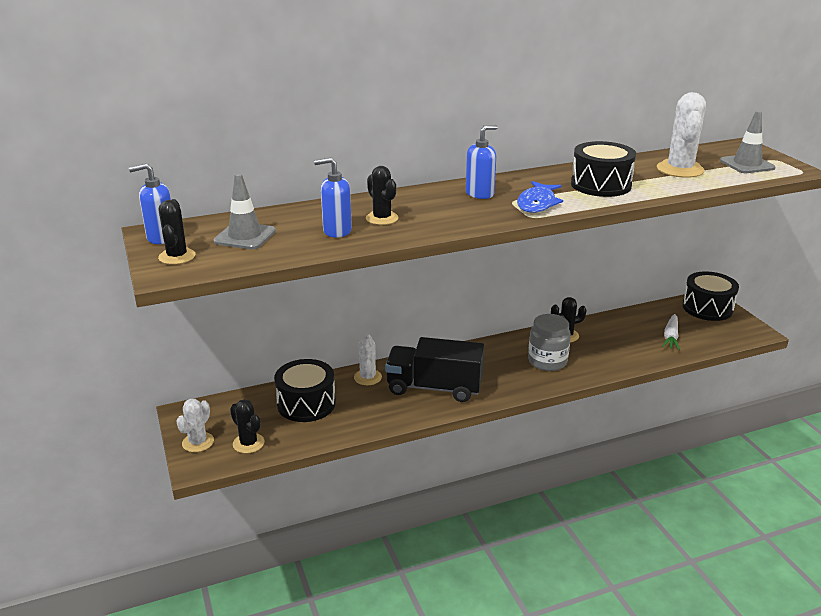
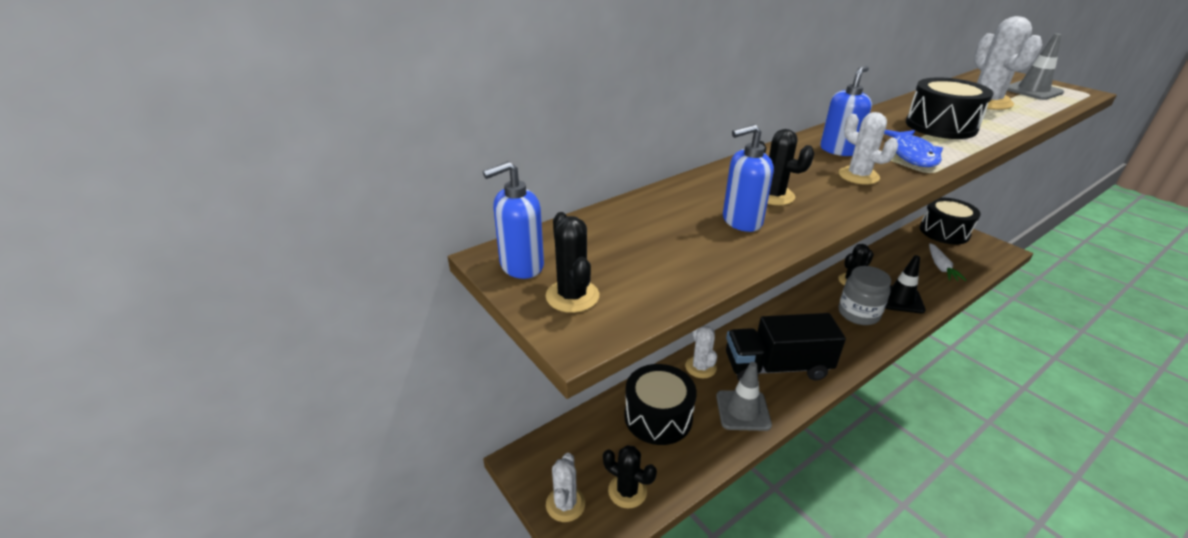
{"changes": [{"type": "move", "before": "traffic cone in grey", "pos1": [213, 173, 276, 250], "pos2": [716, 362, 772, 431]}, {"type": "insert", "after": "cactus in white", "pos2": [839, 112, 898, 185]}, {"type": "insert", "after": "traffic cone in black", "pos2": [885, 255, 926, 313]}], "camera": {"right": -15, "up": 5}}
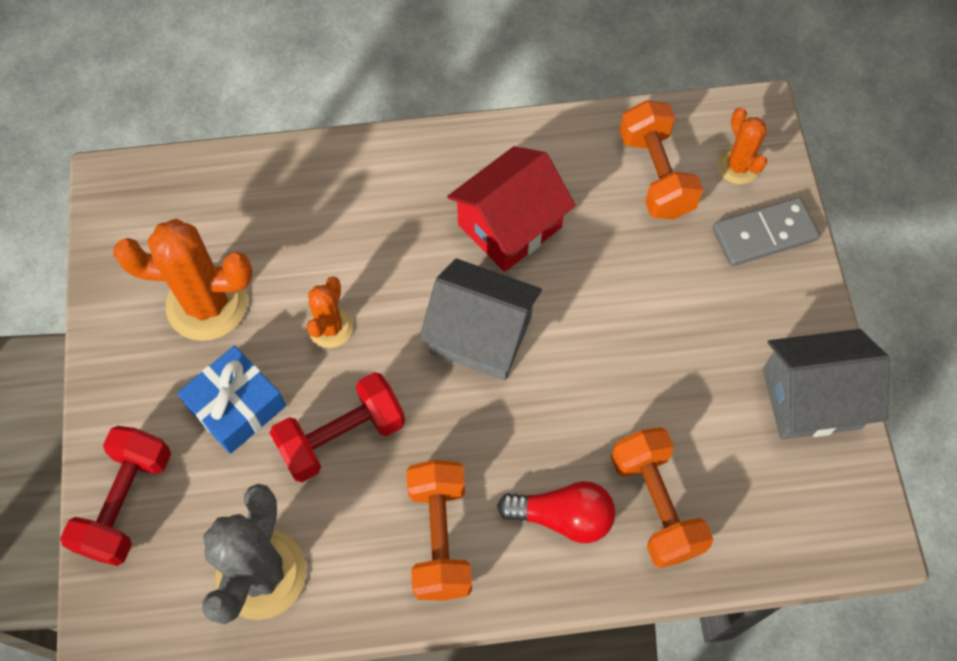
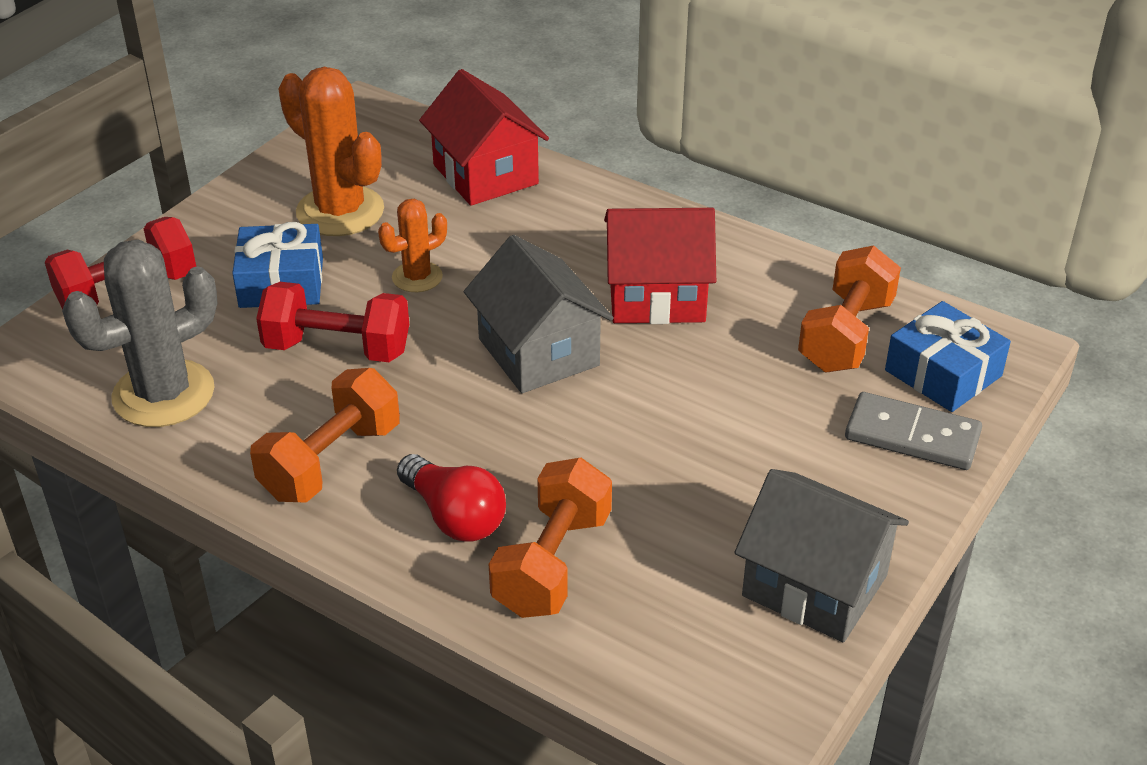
{"changes": [{"type": "replace", "before": "cactus in orange", "after": "gift in blue", "pos1": [717, 107, 767, 184], "pos2": [885, 301, 1011, 412]}, {"type": "insert", "after": "house in red", "pos2": [419, 69, 549, 206]}], "camera": {"right": 40, "up": -25}}
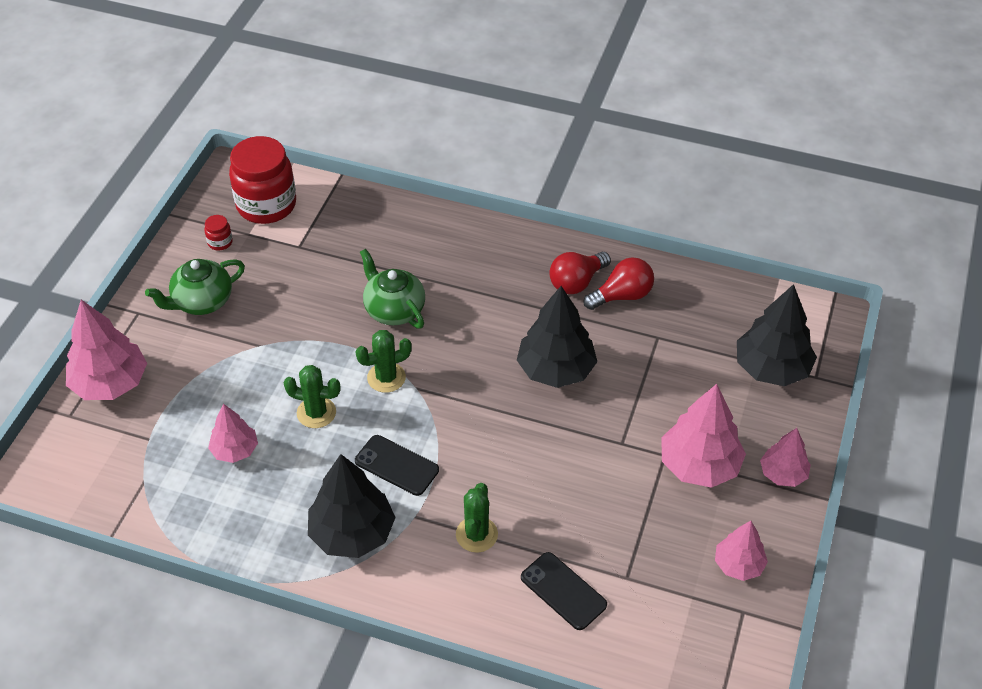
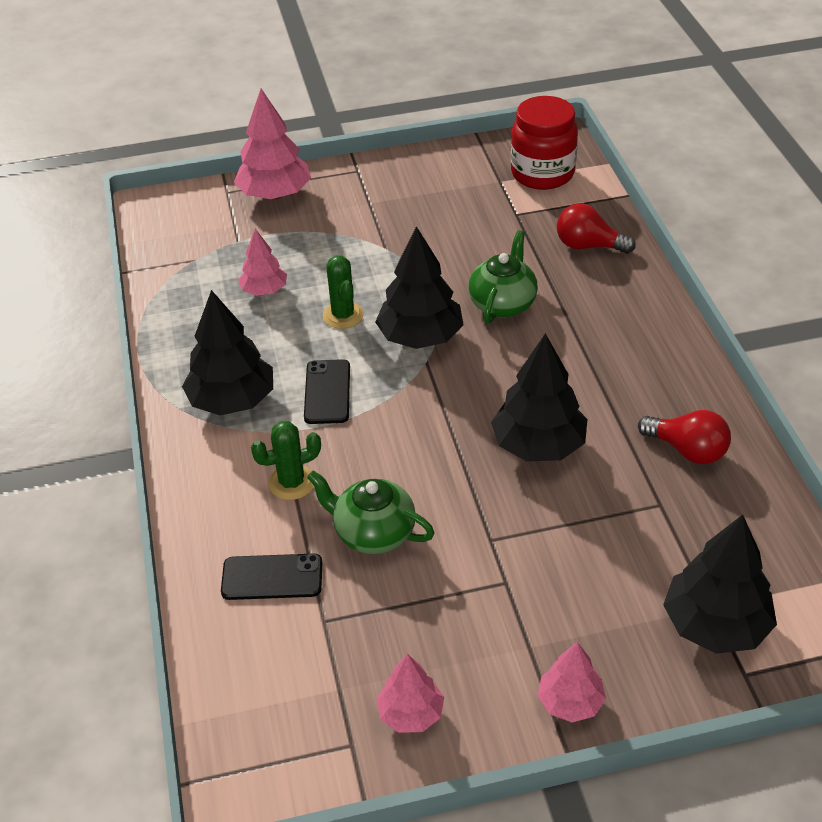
{"changes": [{"type": "delete", "before": "jar in red", "pos1": [205, 215, 233, 250]}, {"type": "move", "before": "light bulb in red", "pos1": [550, 252, 611, 294], "pos2": [557, 204, 636, 254]}, {"type": "move", "before": "teapot in green", "pos1": [145, 259, 245, 315], "pos2": [307, 470, 434, 554]}, {"type": "replace", "before": "cactus in green", "after": "tree in black", "pos1": [356, 330, 412, 393], "pos2": [375, 226, 463, 349]}, {"type": "delete", "before": "tree in pink", "pos1": [661, 384, 746, 488]}, {"type": "rotate", "before": "phone in black", "pos1": [521, 552, 607, 630], "pos2": [221, 554, 322, 600], "turn": 75}], "camera": {"right": 60, "up": -5}}
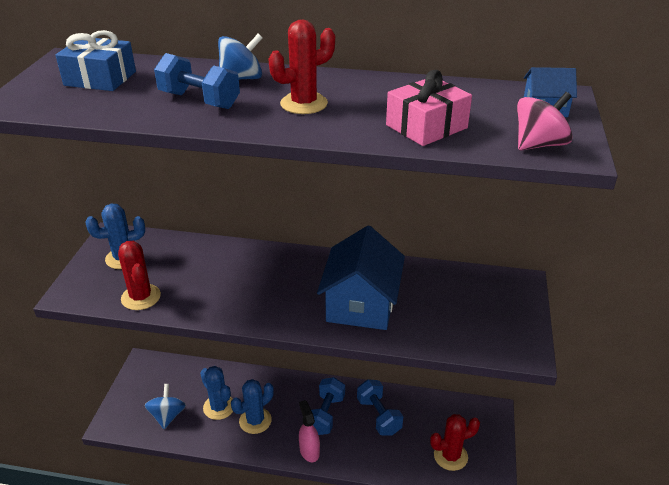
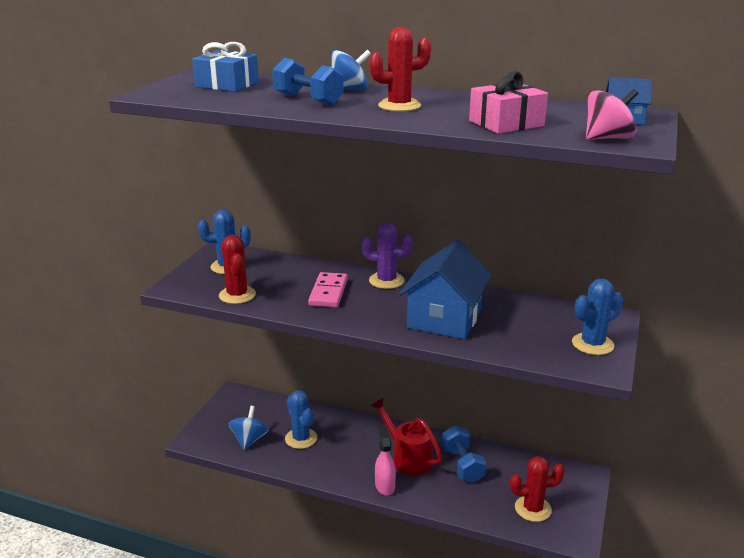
{"changes": [{"type": "replace", "before": "dumbbell in blue", "after": "watering can in red", "pos1": [311, 377, 345, 435], "pos2": [371, 398, 442, 475]}, {"type": "move", "before": "cactus in blue", "pos1": [231, 379, 274, 434], "pos2": [572, 278, 623, 355]}, {"type": "insert", "after": "cactus in purple", "pos2": [362, 222, 413, 289]}, {"type": "insert", "after": "domino in pink", "pos2": [308, 272, 348, 307]}], "camera": {"right": 10, "up": -10}}
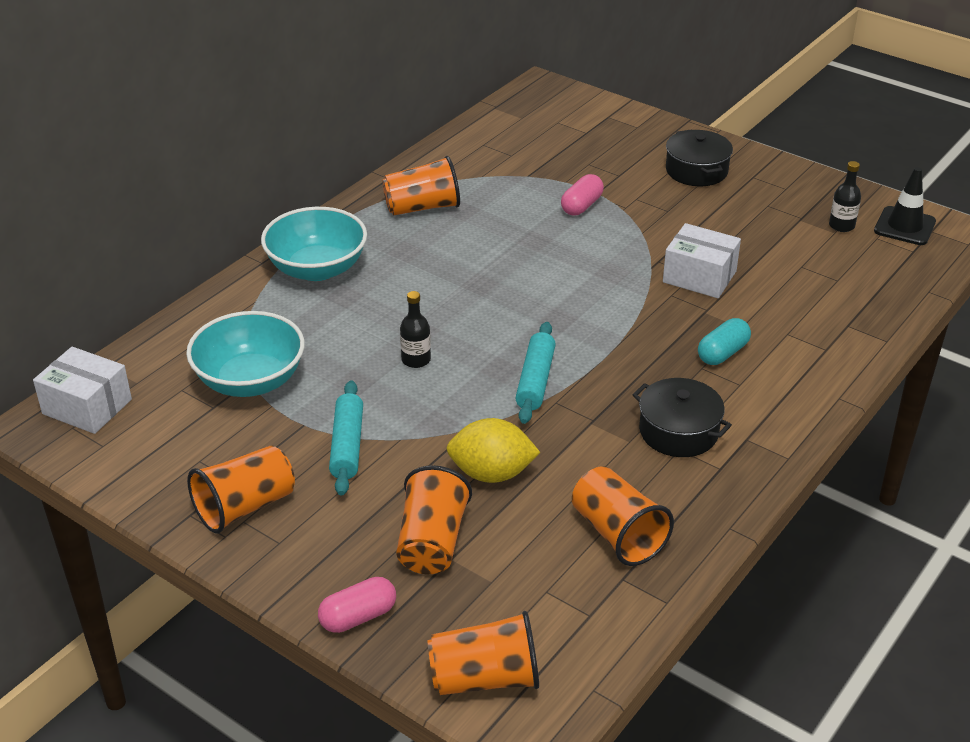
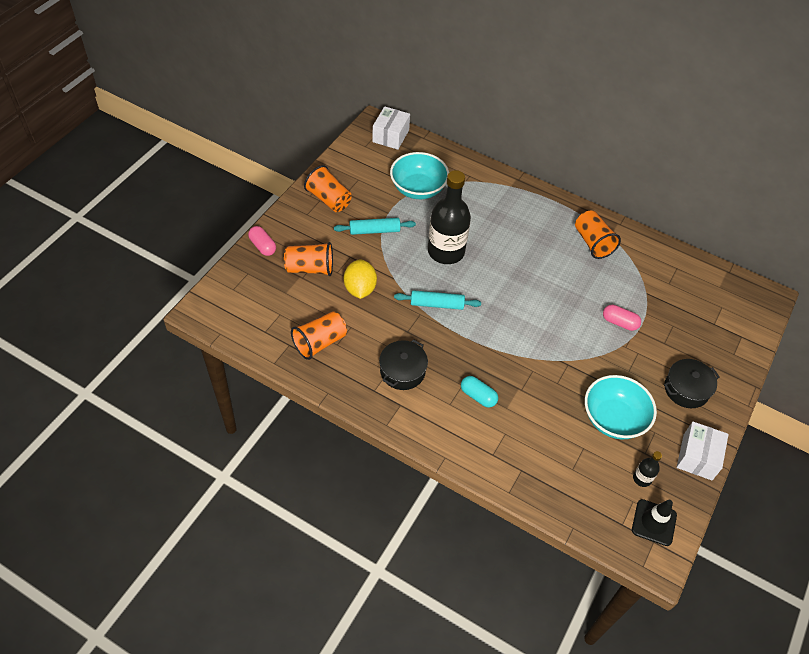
{"changes": [{"type": "move", "before": "bowl in turquoise", "pos1": [261, 207, 367, 281], "pos2": [585, 375, 657, 439]}, {"type": "move", "before": "box in white", "pos1": [663, 223, 741, 298], "pos2": [677, 422, 729, 480]}, {"type": "resize", "before": "bottle in black", "pos1": [400, 291, 431, 368], "pos2": [428, 170, 471, 264], "scale": 2.34}, {"type": "delete", "before": "cup in orange", "pos1": [427, 611, 539, 695]}], "camera": {"right": 80, "up": 15}}
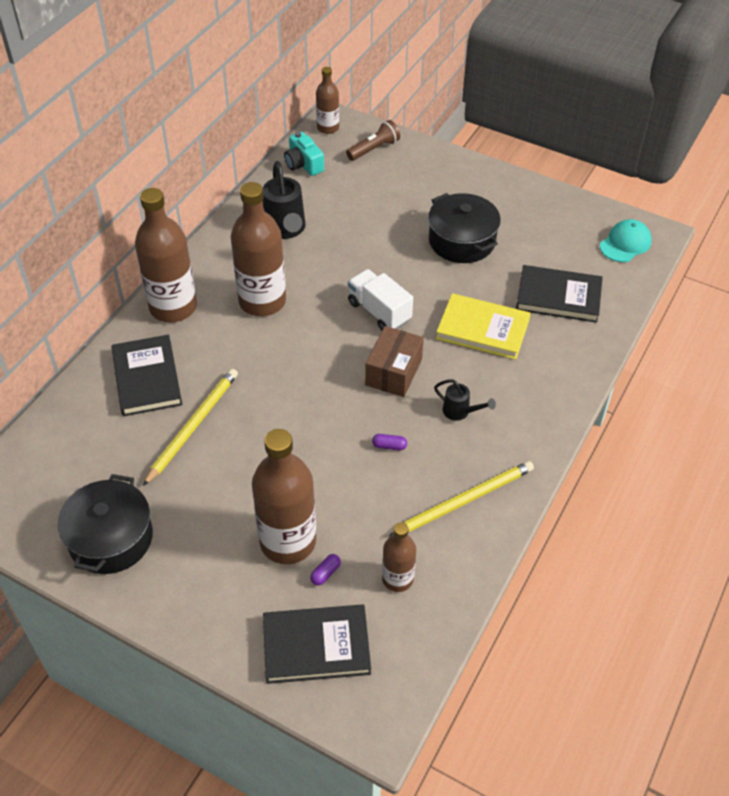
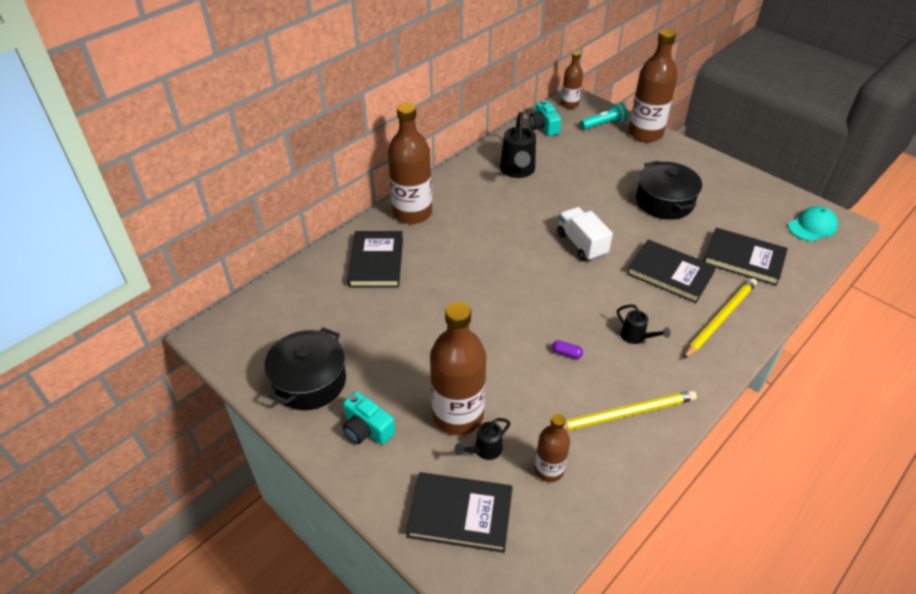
{"changes": [{"type": "recolor", "before": "flashlight in brown", "after": "flashlight in turquoise", "pos1": [346, 120, 400, 161], "pos2": [580, 102, 628, 130]}, {"type": "move", "before": "bottle in brown", "pos1": [231, 182, 286, 316], "pos2": [628, 29, 678, 142]}, {"type": "recolor", "before": "book in yellow", "after": "book in black", "pos1": [436, 293, 531, 360], "pos2": [627, 239, 716, 303]}, {"type": "delete", "before": "box in brown", "pos1": [365, 326, 424, 397]}, {"type": "move", "before": "pencil in yellow", "pos1": [143, 369, 238, 486], "pos2": [683, 278, 757, 359]}, {"type": "replace", "before": "capsule in purple", "after": "watering can in black", "pos1": [310, 554, 341, 585], "pos2": [454, 418, 511, 460]}, {"type": "insert", "after": "camera in turquoise", "pos2": [343, 391, 395, 445]}], "camera": {"right": 15, "up": -5}}
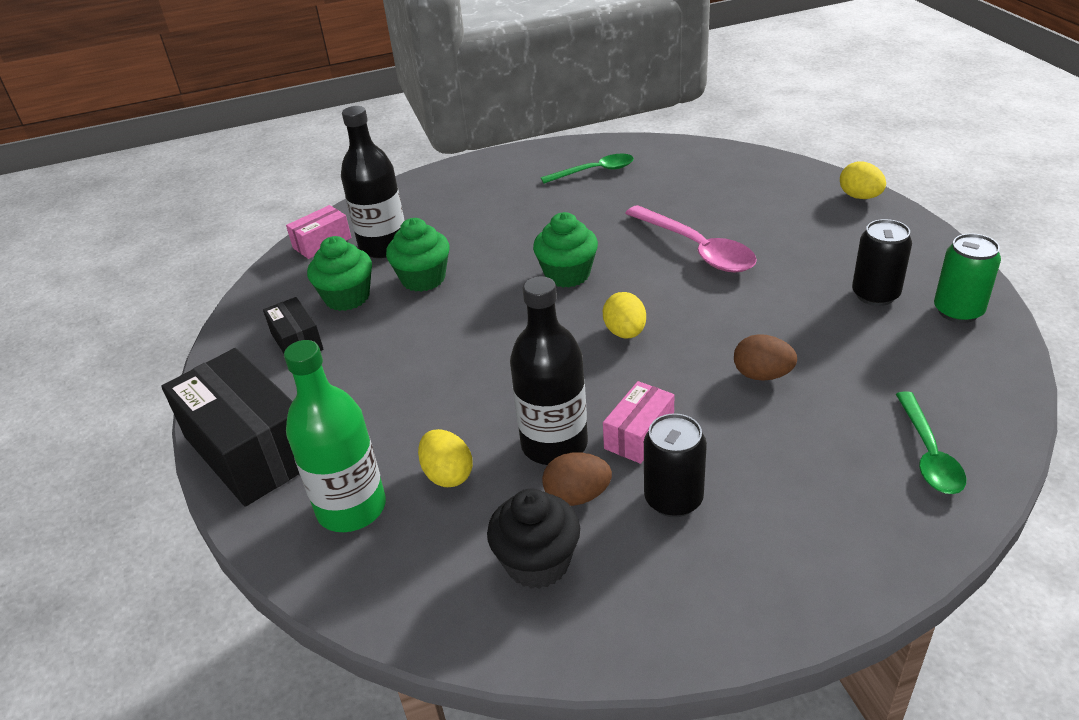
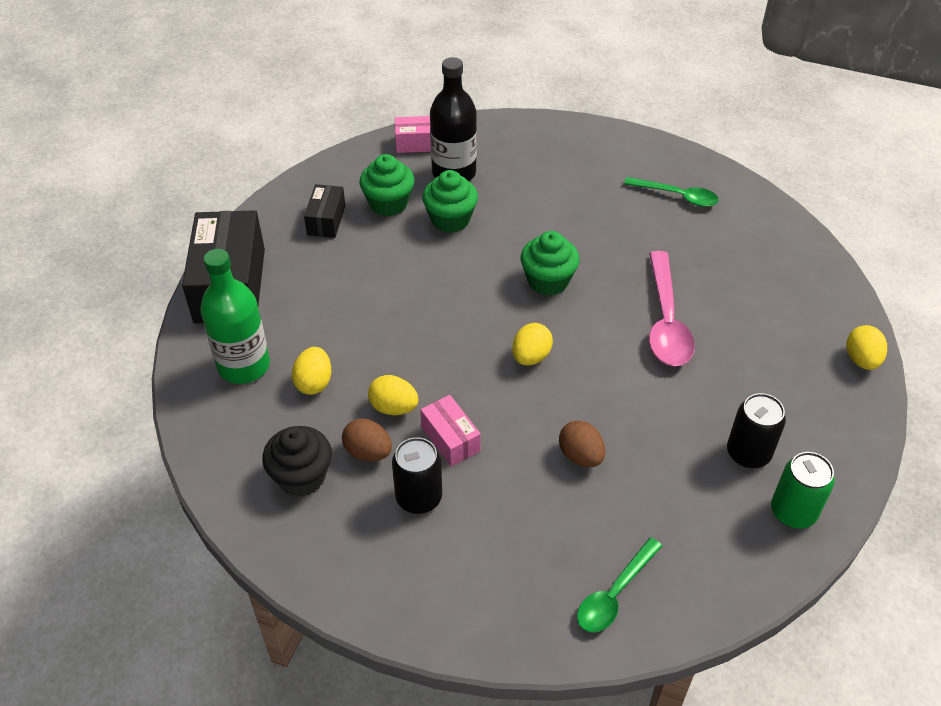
{"changes": [{"type": "replace", "before": "bottle in black", "after": "egg in yellow", "pos1": [510, 276, 588, 465], "pos2": [368, 375, 418, 415]}, {"type": "rotate", "before": "box in pink", "pos1": [603, 381, 674, 464], "pos2": [420, 395, 481, 467], "turn": 75}], "camera": {"right": 35, "up": 10}}
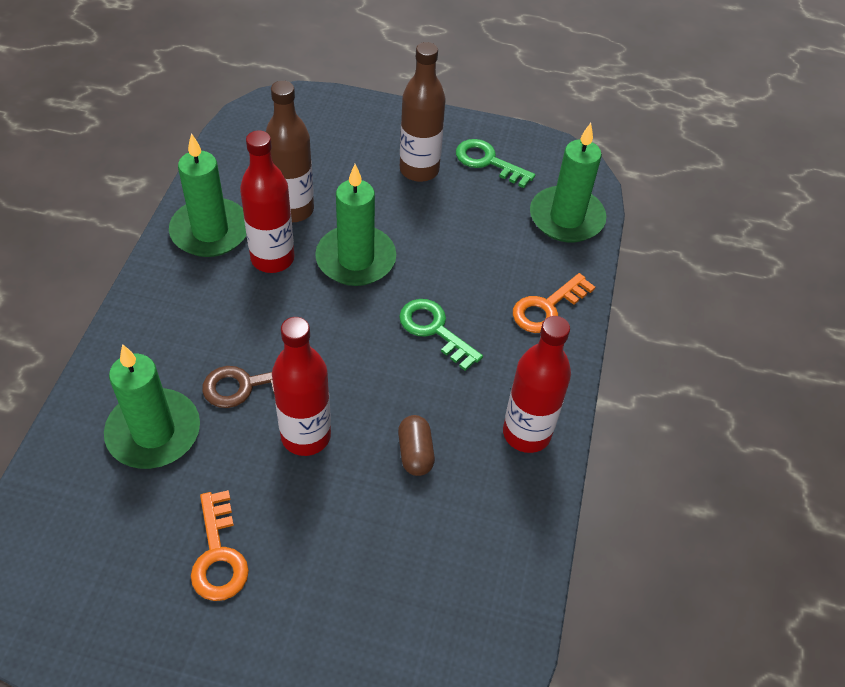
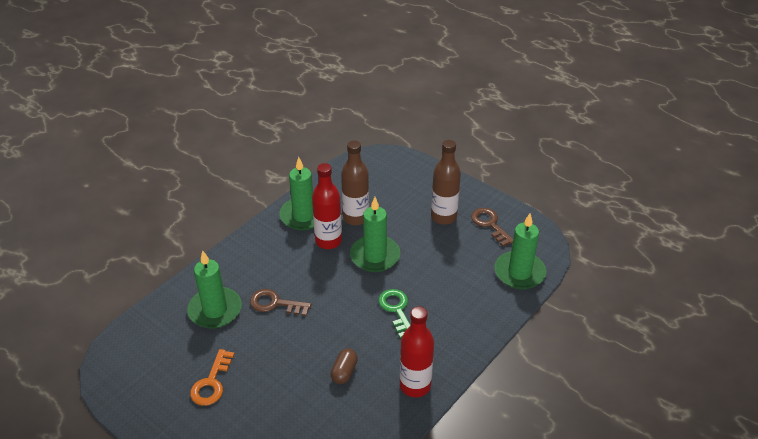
{"changes": [{"type": "recolor", "before": "key in green", "after": "key in brown", "pos1": [456, 139, 535, 188], "pos2": [471, 208, 513, 247]}, {"type": "delete", "before": "key in orange", "pos1": [513, 273, 595, 333]}, {"type": "delete", "before": "bottle in red", "pos1": [272, 317, 331, 456]}], "camera": {"right": 30, "up": -10}}
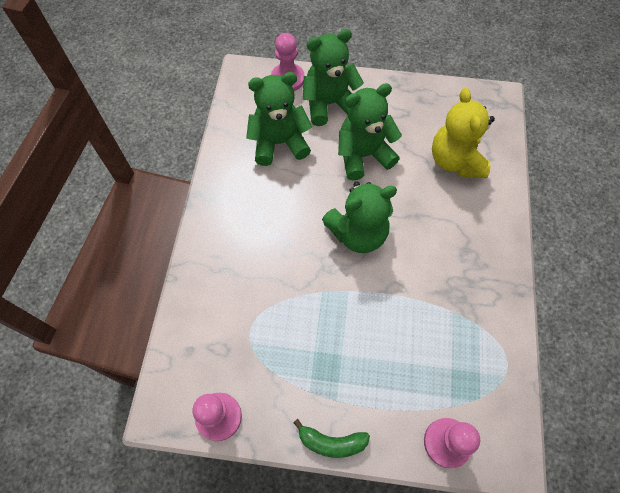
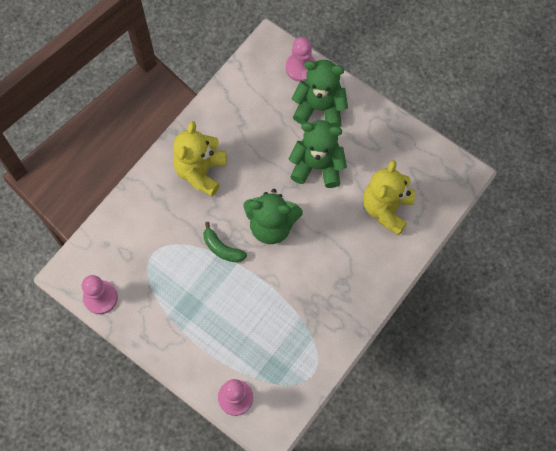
{"changes": [{"type": "delete", "before": "teddy bear in green", "pos1": [246, 72, 312, 166]}, {"type": "move", "before": "banana in green", "pos1": [293, 419, 370, 458], "pos2": [204, 222, 247, 263]}, {"type": "insert", "after": "teddy bear in yellow", "pos2": [173, 121, 226, 197]}], "camera": {"right": 30, "up": 5}}
